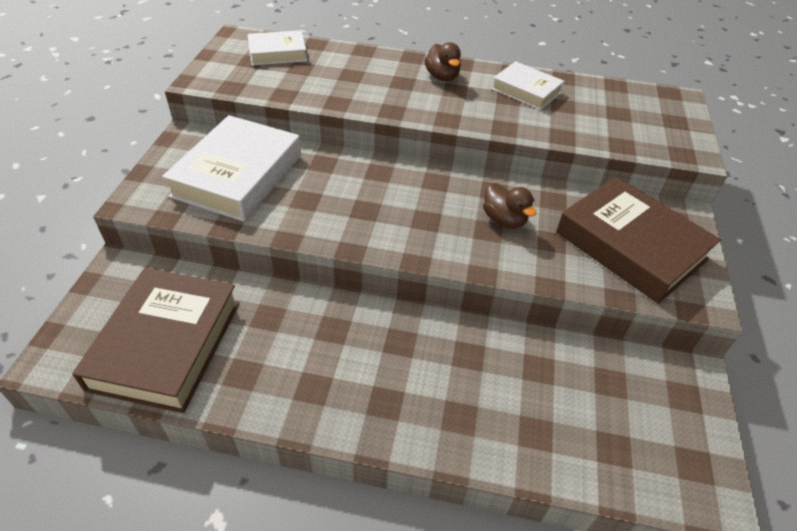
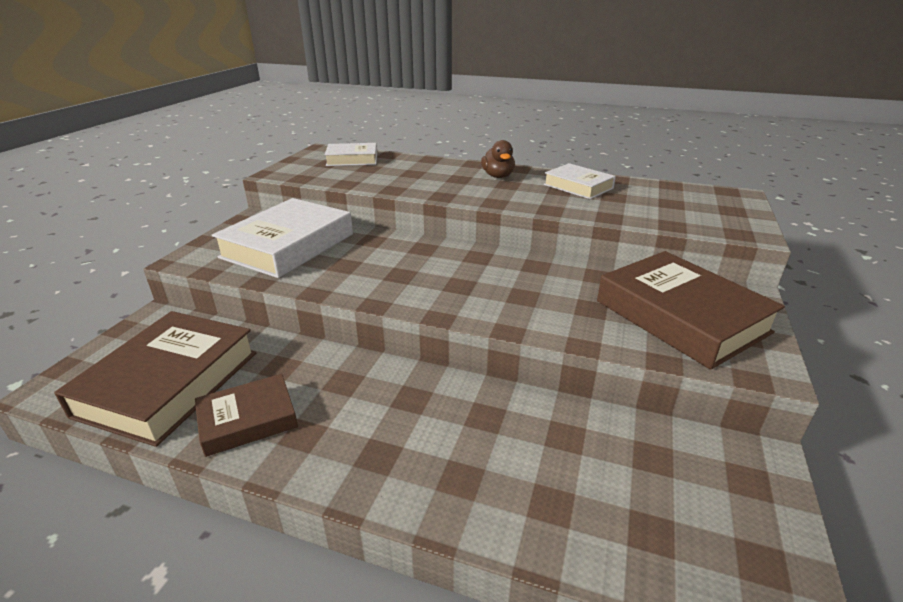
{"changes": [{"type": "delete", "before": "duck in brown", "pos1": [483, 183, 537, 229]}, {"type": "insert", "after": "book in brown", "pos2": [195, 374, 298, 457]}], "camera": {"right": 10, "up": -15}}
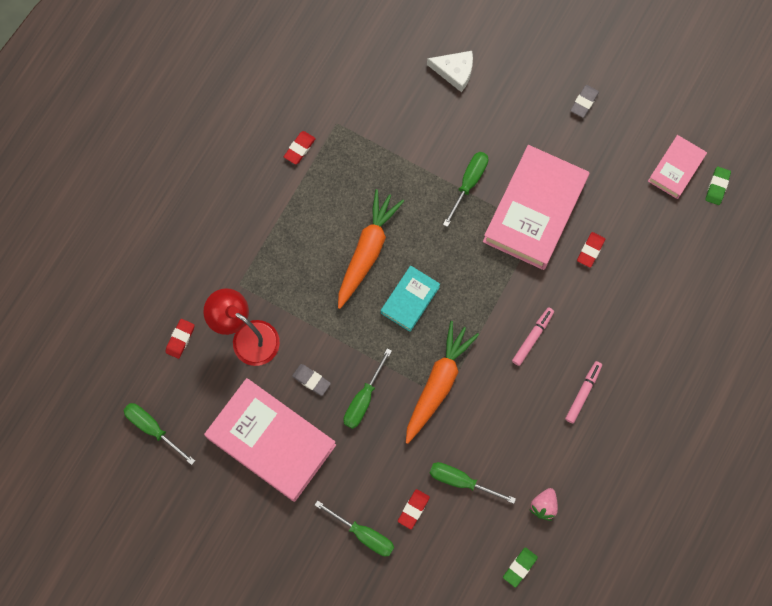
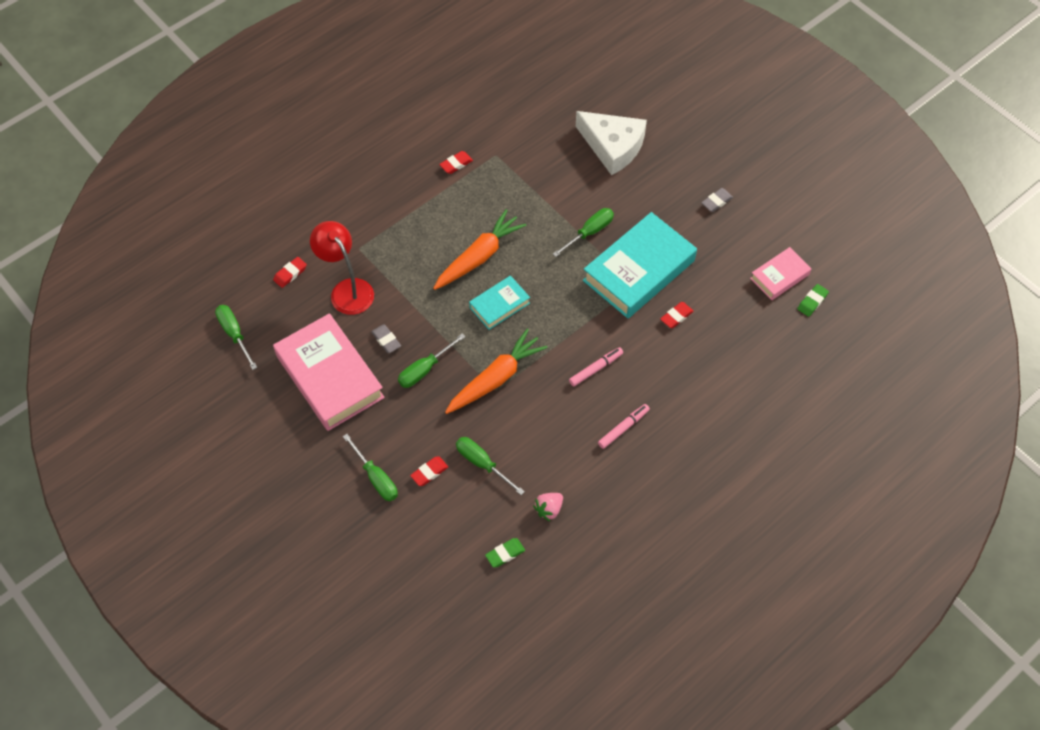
{"changes": [{"type": "resize", "before": "cheese in white", "pos1": [427, 51, 473, 92], "pos2": [576, 111, 647, 175], "scale": 1.72}, {"type": "recolor", "before": "book in pink", "after": "book in turquoise", "pos1": [483, 145, 589, 270], "pos2": [583, 212, 697, 319]}], "camera": {"right": 20, "up": -15}}
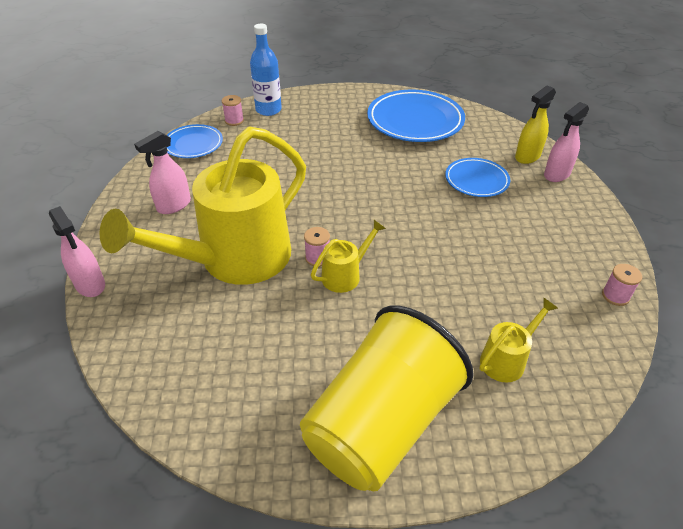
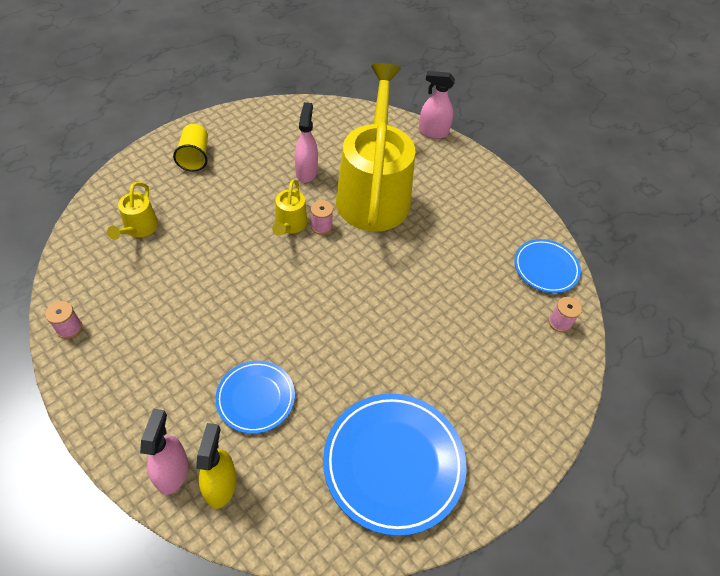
{"changes": [{"type": "delete", "before": "bottle in blue", "pos1": [250, 24, 282, 116]}, {"type": "move", "before": "spray bottle in pink", "pos1": [134, 131, 191, 214], "pos2": [295, 102, 318, 183]}, {"type": "resize", "before": "cup in yellow", "pos1": [300, 306, 474, 491], "pos2": [173, 124, 208, 172], "scale": 0.45}], "camera": {"right": 135, "up": 10}}
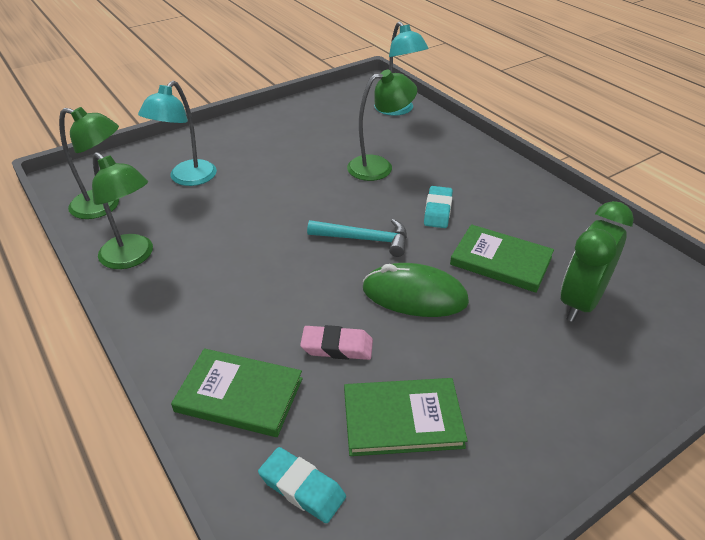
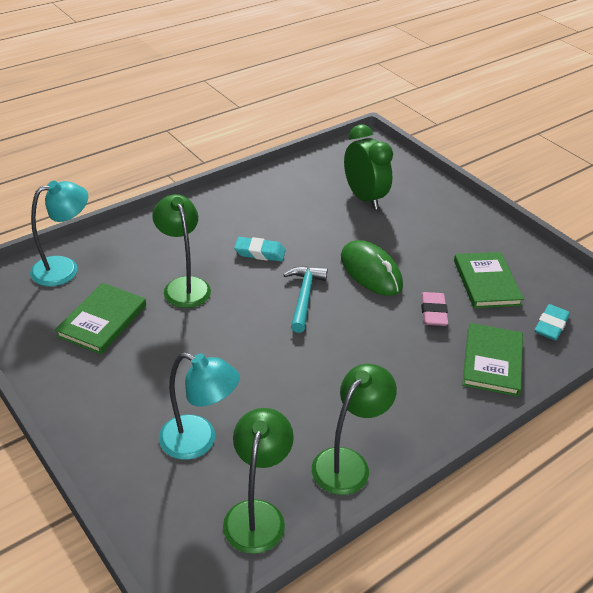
{"changes": [{"type": "rotate", "before": "clock in green", "pos1": [561, 201, 634, 322], "pos2": [344, 124, 393, 210], "turn": -150}, {"type": "move", "before": "book in green", "pos1": [450, 224, 554, 293], "pos2": [55, 283, 146, 354]}, {"type": "rotate", "before": "mouse in green", "pos1": [362, 263, 469, 317], "pos2": [341, 240, 403, 296], "turn": -45}], "camera": {"right": -95, "up": 0}}
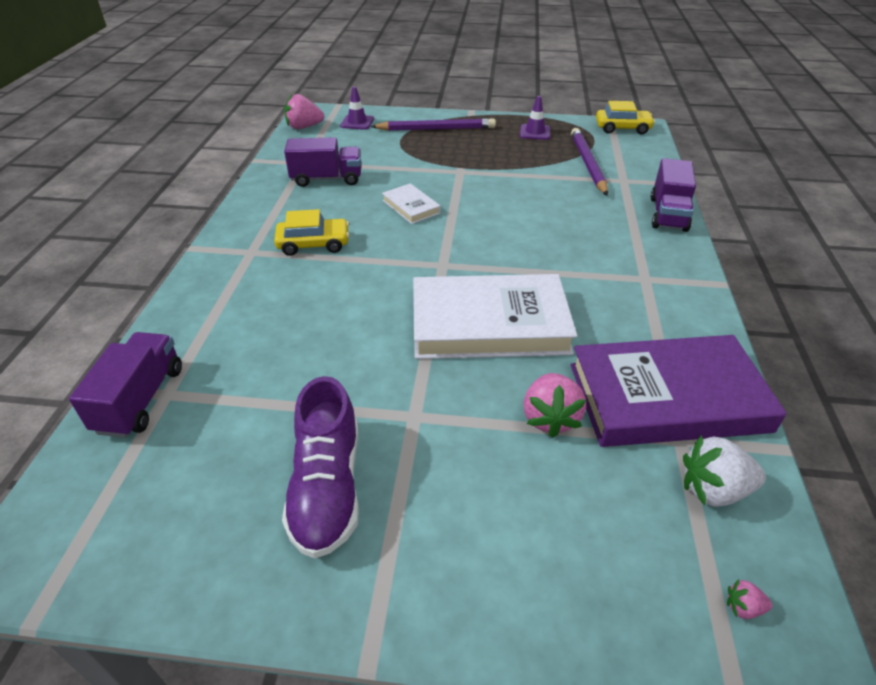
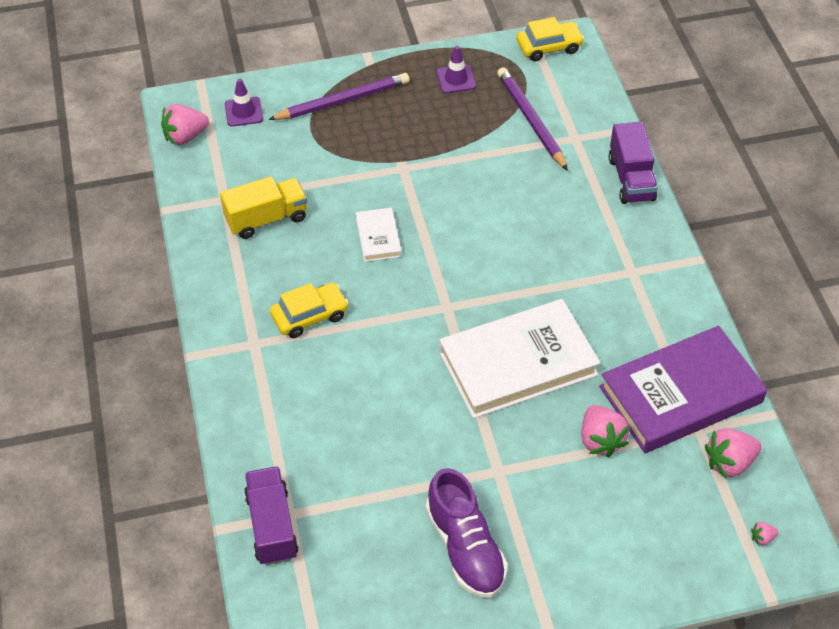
{"changes": [{"type": "recolor", "before": "truck in purple", "after": "truck in yellow", "pos1": [284, 137, 361, 187], "pos2": [220, 176, 307, 239]}, {"type": "rotate", "before": "book in white", "pos1": [382, 183, 441, 224], "pos2": [356, 208, 401, 262], "turn": 45}, {"type": "recolor", "before": "strawberry in white", "after": "strawberry in pink", "pos1": [683, 435, 766, 507], "pos2": [705, 428, 762, 479]}], "camera": {"right": -20, "up": 10}}
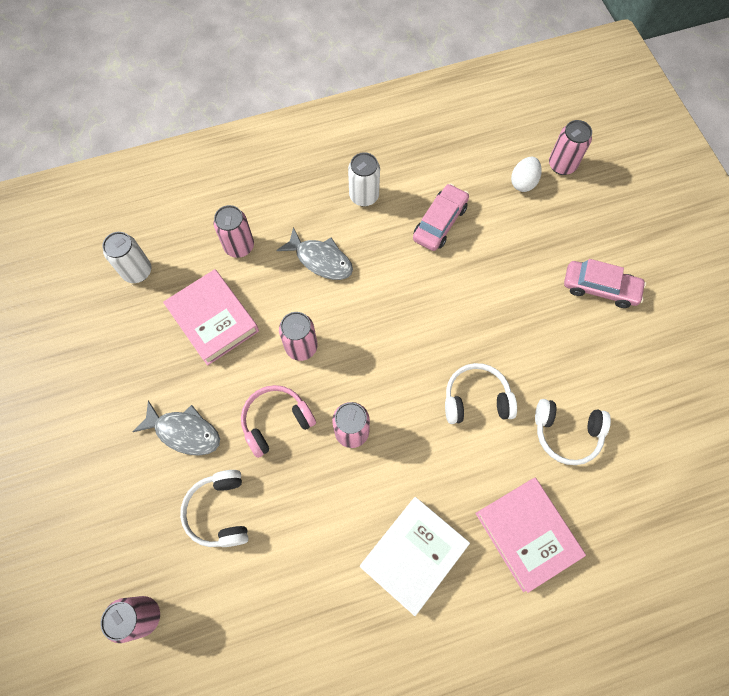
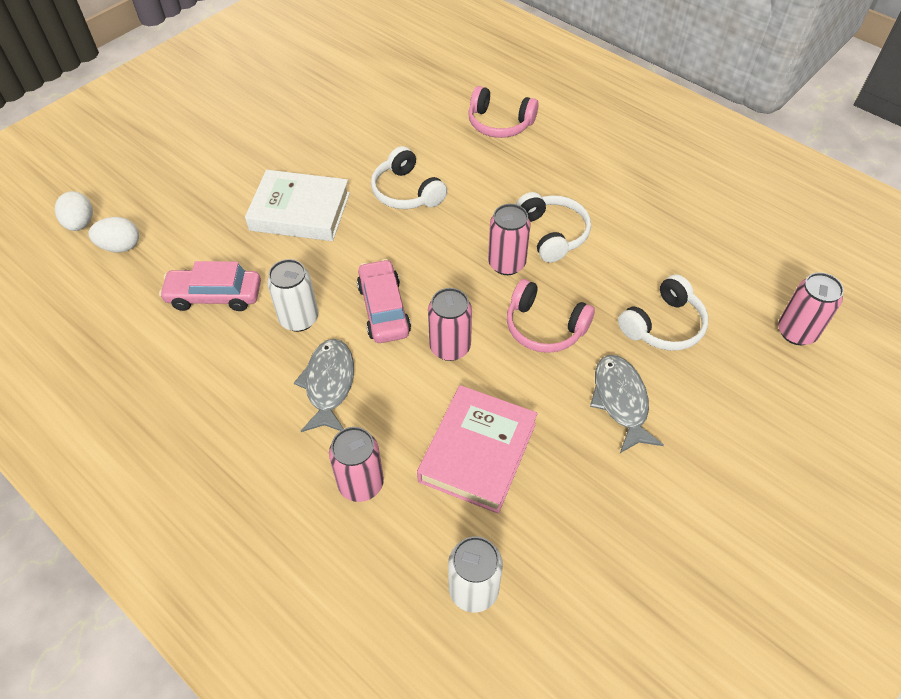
{"changes": [{"type": "replace", "before": "can in pink", "after": "egg in white", "pos1": [549, 120, 592, 175], "pos2": [55, 191, 93, 231]}, {"type": "move", "before": "can in white", "pos1": [348, 152, 380, 206], "pos2": [267, 259, 318, 332]}, {"type": "move", "before": "car in pink", "pos1": [564, 259, 646, 308], "pos2": [357, 259, 411, 343]}, {"type": "move", "before": "headphones in white", "pos1": [535, 399, 611, 465], "pos2": [516, 192, 591, 263]}, {"type": "replace", "before": "book in pink", "after": "headphones in pink", "pos1": [475, 478, 586, 593], "pos2": [468, 86, 539, 138]}, {"type": "move", "before": "book in white", "pos1": [360, 497, 470, 616], "pos2": [245, 170, 350, 241]}], "camera": {"right": -120, "up": -15}}
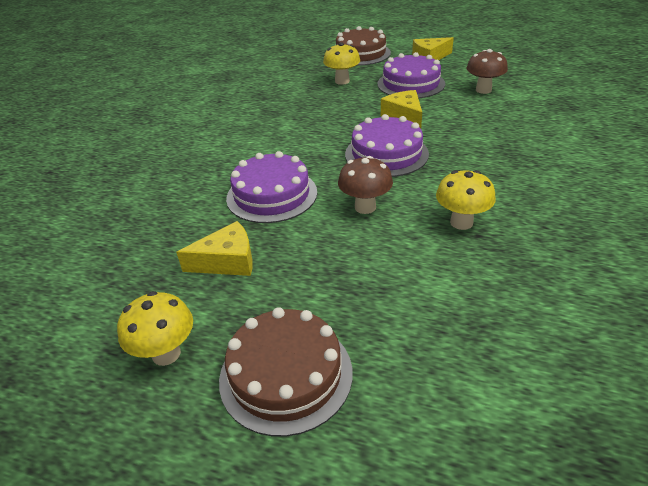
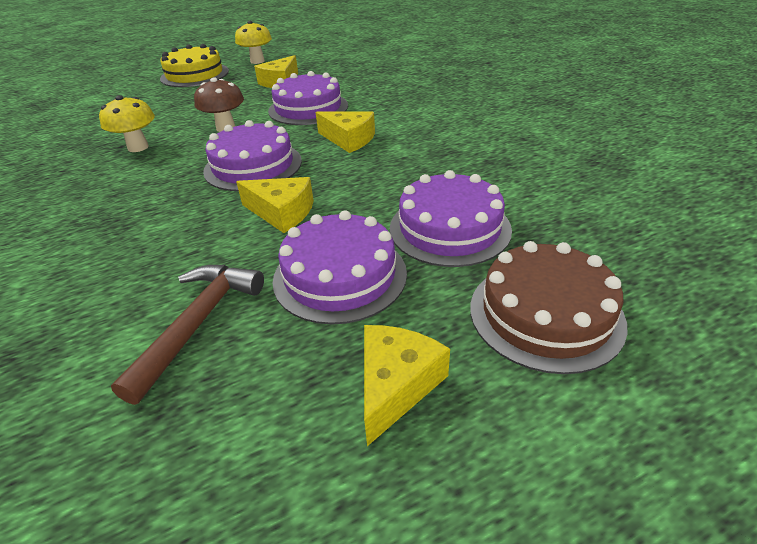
{"changes": [{"type": "replace", "before": "mushroom in yellow", "after": "cake in purple", "pos1": [323, 42, 360, 85], "pos2": [390, 170, 512, 267]}, {"type": "replace", "before": "mushroom in brown", "after": "hammer in brown", "pos1": [467, 49, 508, 94], "pos2": [111, 265, 264, 405]}, {"type": "recolor", "before": "cake in brown", "after": "cake in yellow", "pos1": [219, 307, 353, 437], "pos2": [160, 44, 229, 87]}, {"type": "insert", "after": "cheese in yellow", "pos2": [316, 111, 375, 153]}], "camera": {"right": 135, "up": 0}}
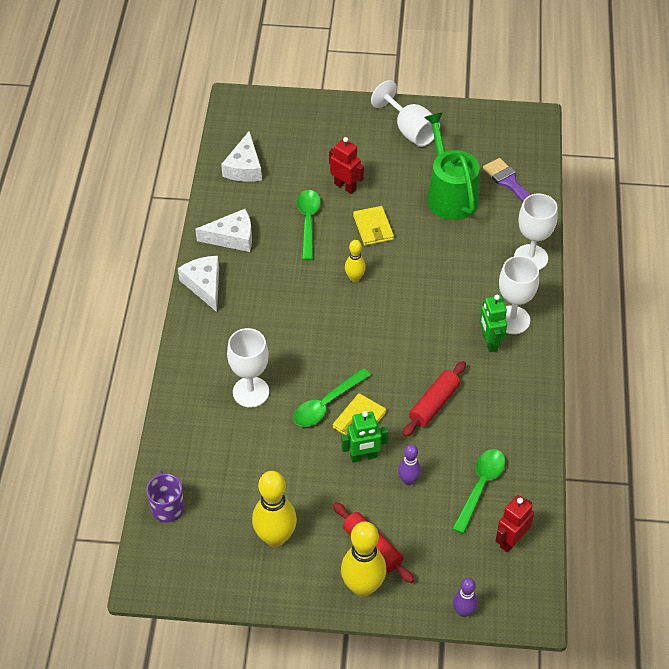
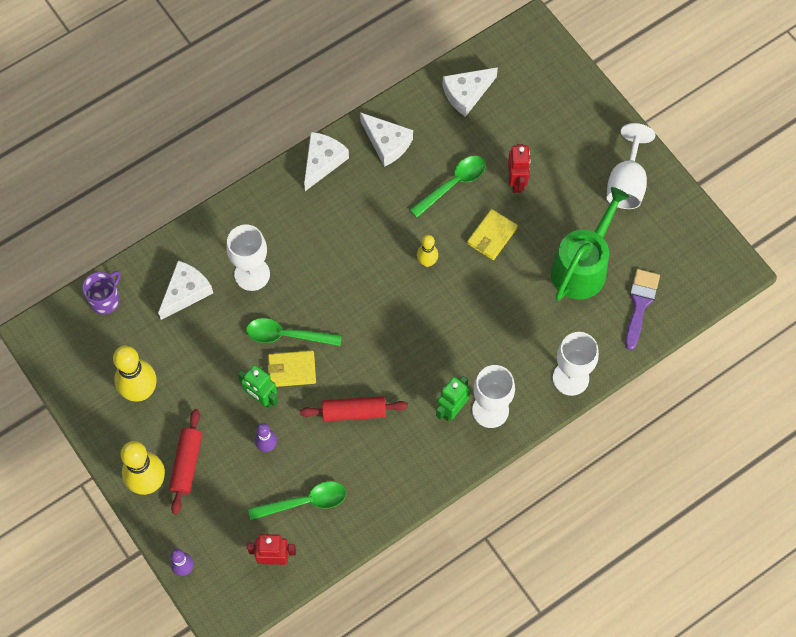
{"changes": [{"type": "insert", "after": "cheese in white", "pos2": [158, 260, 213, 320]}], "camera": {"right": 50, "up": 15}}
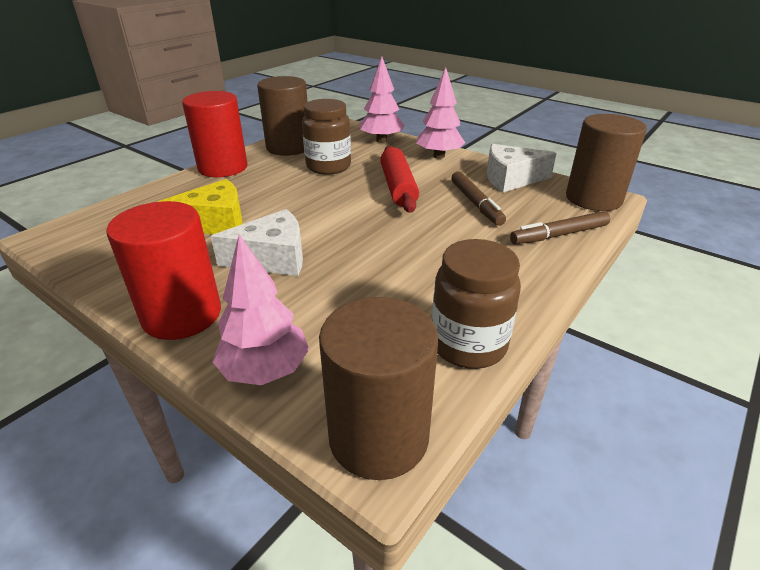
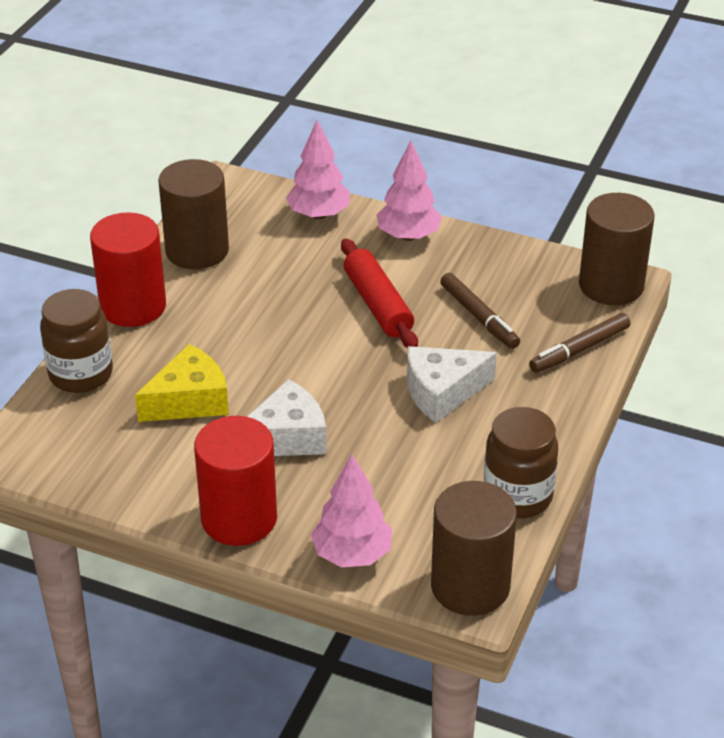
{"changes": [{"type": "move", "before": "jar in brown", "pos1": [302, 99, 351, 175], "pos2": [40, 289, 113, 393]}, {"type": "move", "before": "cheese in white", "pos1": [487, 144, 557, 192], "pos2": [407, 346, 497, 423]}], "camera": {"right": -15, "up": 5}}
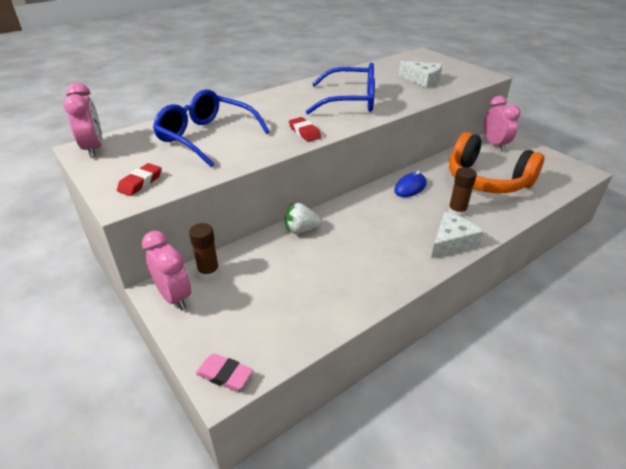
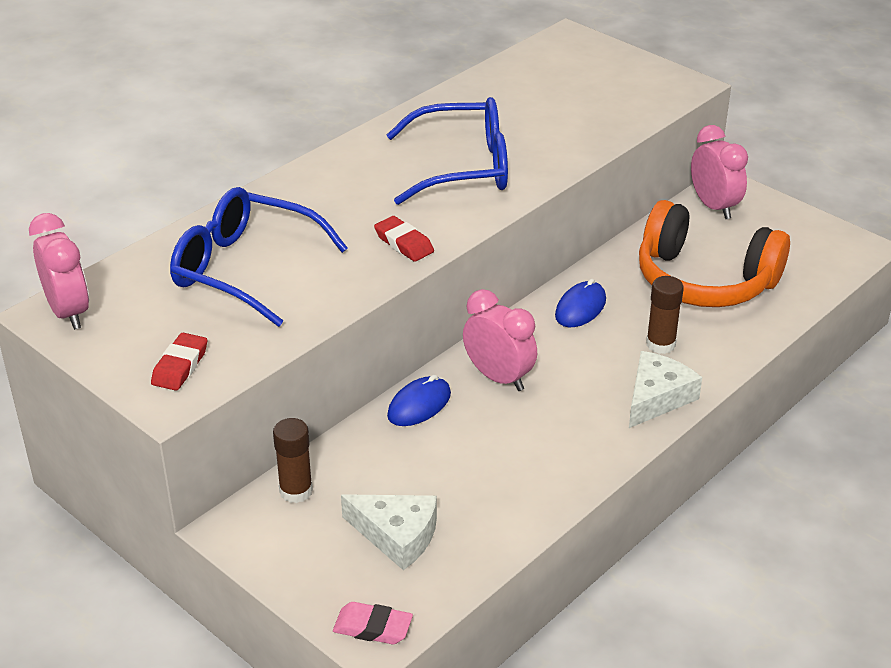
{"changes": [{"type": "move", "before": "cheese in white", "pos1": [398, 61, 442, 88], "pos2": [341, 494, 437, 570]}, {"type": "replace", "before": "strawberry in white", "after": "mouse in blue", "pos1": [285, 203, 321, 234], "pos2": [387, 375, 451, 426]}, {"type": "move", "before": "clock in pink", "pos1": [142, 231, 191, 310], "pos2": [463, 289, 537, 391]}], "camera": {"right": -10, "up": 0}}
